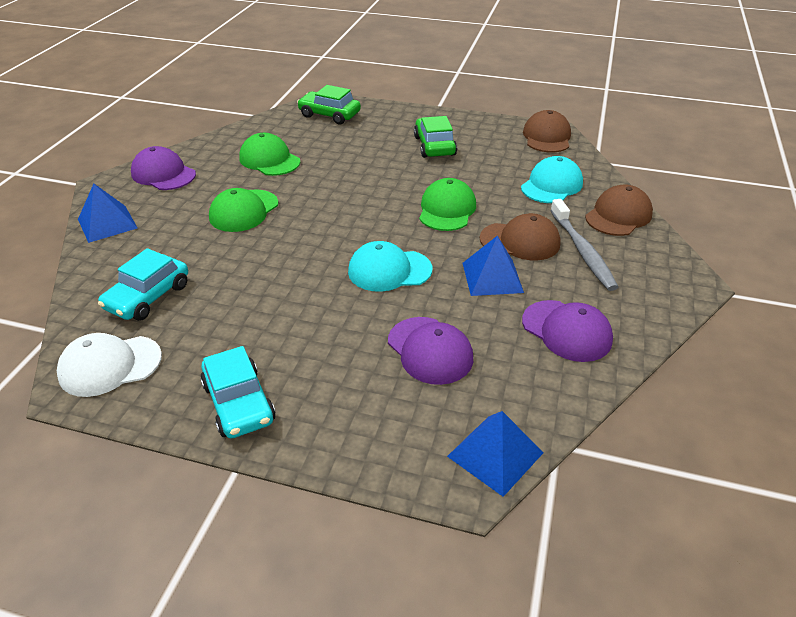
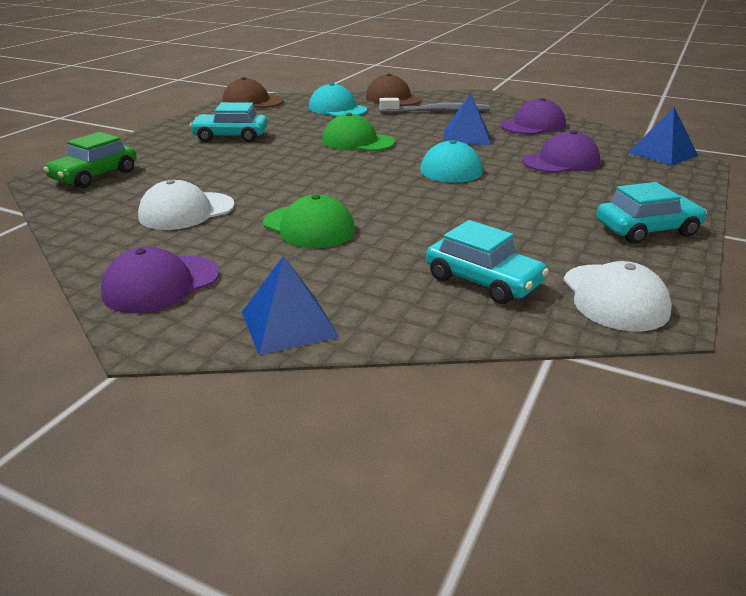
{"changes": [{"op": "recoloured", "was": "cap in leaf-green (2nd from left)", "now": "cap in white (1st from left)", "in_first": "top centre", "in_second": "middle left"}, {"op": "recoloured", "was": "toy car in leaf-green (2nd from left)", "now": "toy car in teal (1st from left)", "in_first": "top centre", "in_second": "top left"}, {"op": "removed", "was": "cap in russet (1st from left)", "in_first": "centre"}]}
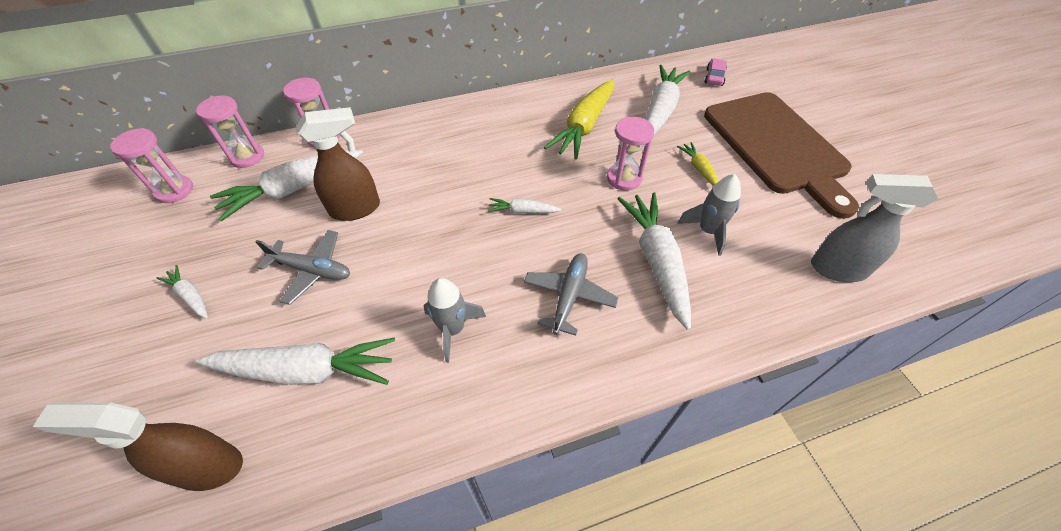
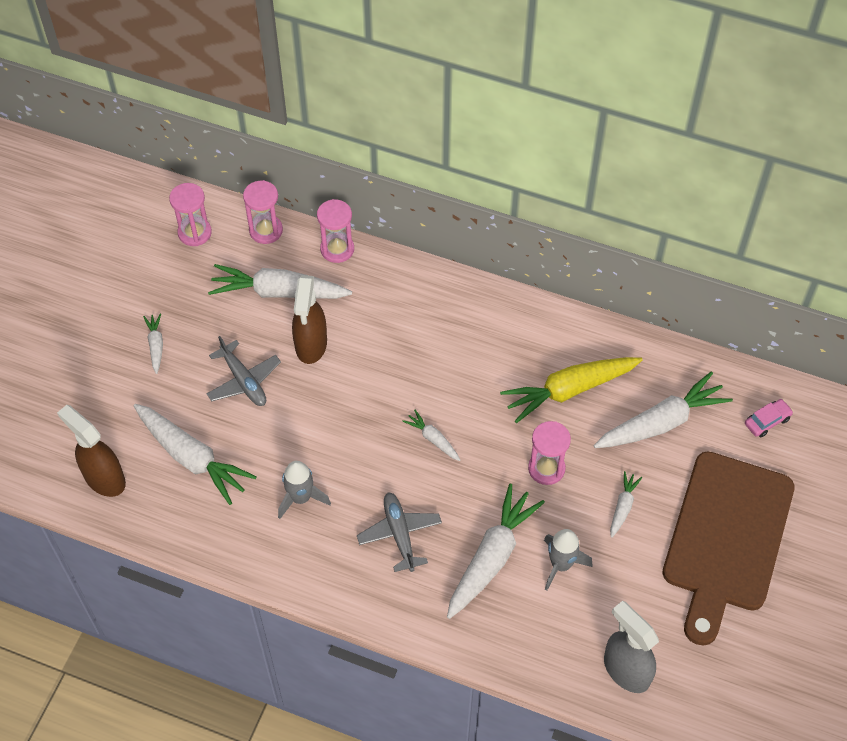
{"changes": [{"op": "turned", "was": "spray bottle in russet (2nd from left)", "in_first": "top left", "in_second": "centre", "clockwise": 75}, {"op": "turned", "was": "aeroplane in gray (2nd from left)", "in_first": "centre", "in_second": "bottom centre", "clockwise": -75}, {"op": "recoloured", "was": "toy carrot in golden (2nd from left)", "now": "toy carrot in white (6th from left)", "in_first": "top centre", "in_second": "bottom right"}]}
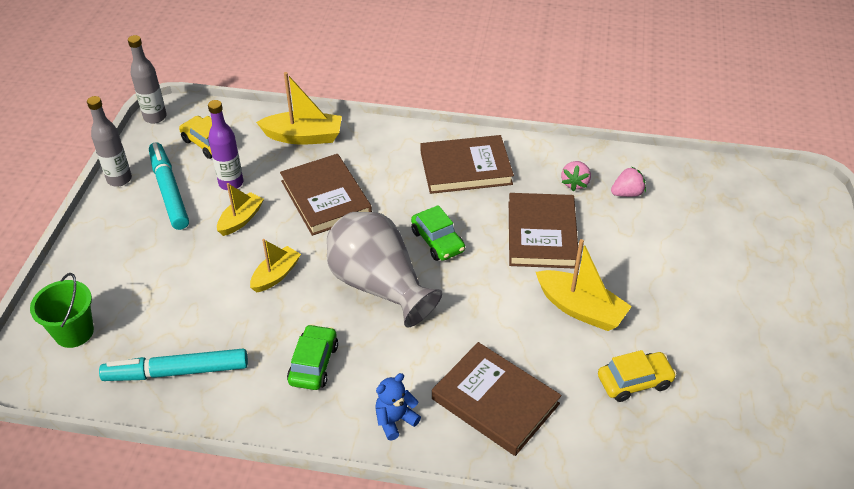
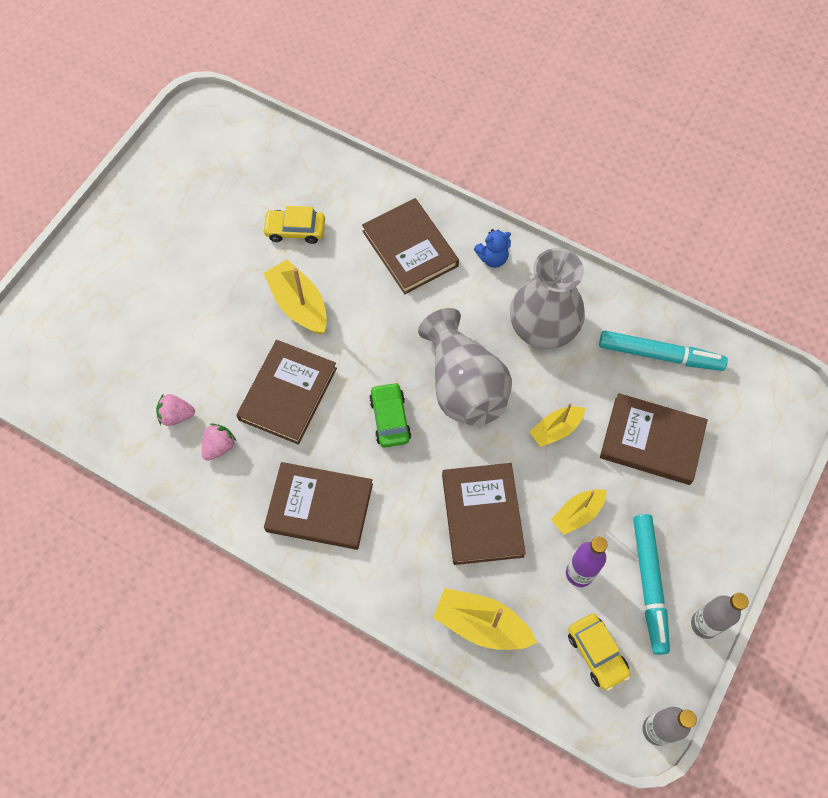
{"changes": [{"op": "removed", "was": "sand bucket in leaf-green", "in_first": "middle left"}, {"op": "replaced", "was": "toy car in leaf-green (1st from left)", "now": "vase in gray (2nd from left)", "in_first": "bottom centre", "in_second": "centre"}, {"op": "added", "now": "hardback in russet (5th from left)", "in_second": "middle right"}]}
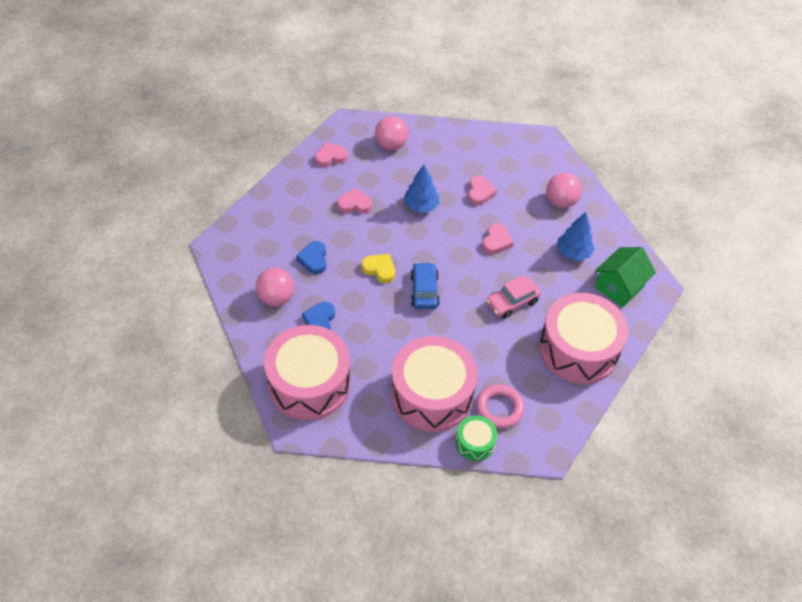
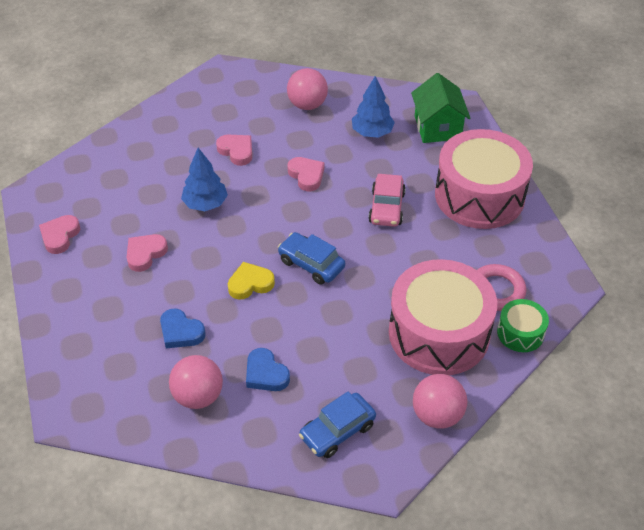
{"changes": [{"op": "replaced", "was": "toy drum in rose-pink (1st from left)", "now": "toy car in royal blue (2nd from left)", "in_first": "centre", "in_second": "bottom centre"}, {"op": "moved", "was": "play ball in rose-pink (2nd from left in the first image)", "now": "play ball in rose-pink (3rd from left)", "in_first": "top centre", "in_second": "bottom right"}]}
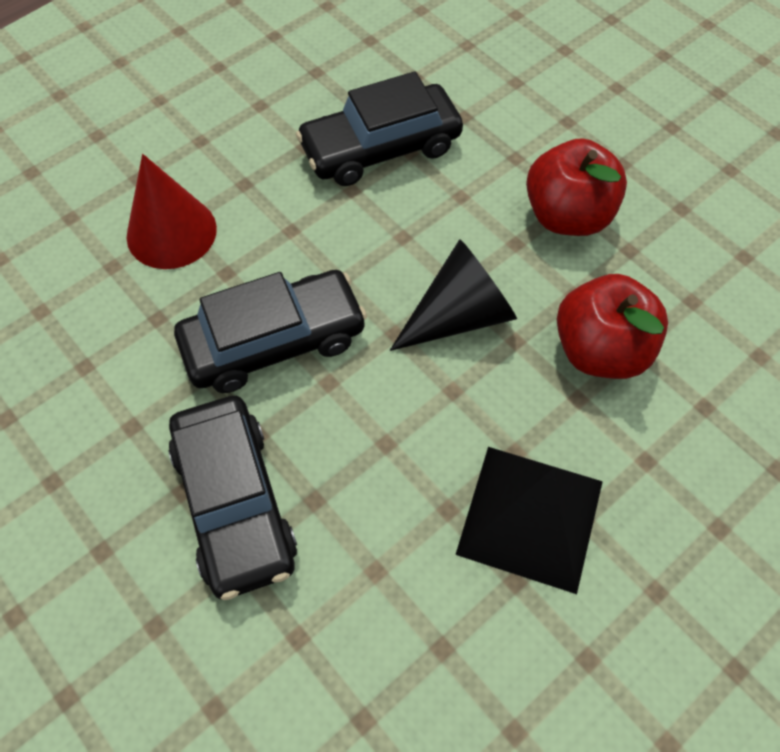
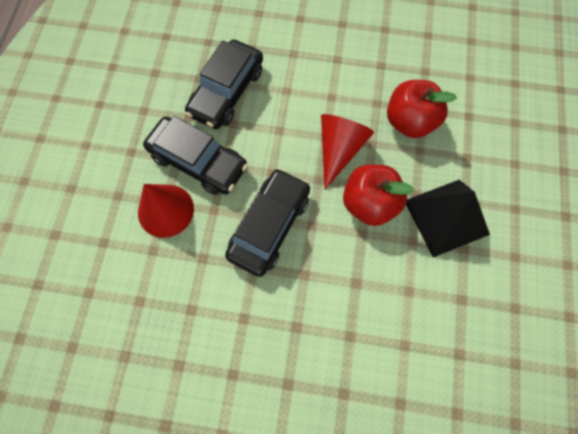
{"changes": [{"op": "moved", "was": "toy car in black (1st from left)", "in_first": "middle left", "in_second": "centre"}, {"op": "recoloured", "was": "cone in black", "now": "cone in red (2nd from left)", "in_first": "centre", "in_second": "centre"}, {"op": "moved", "was": "apple fruit in red (1st from left)", "in_first": "top right", "in_second": "centre"}]}
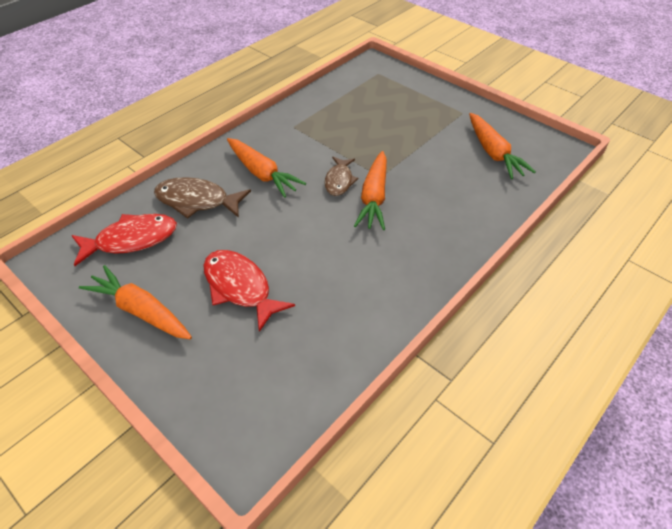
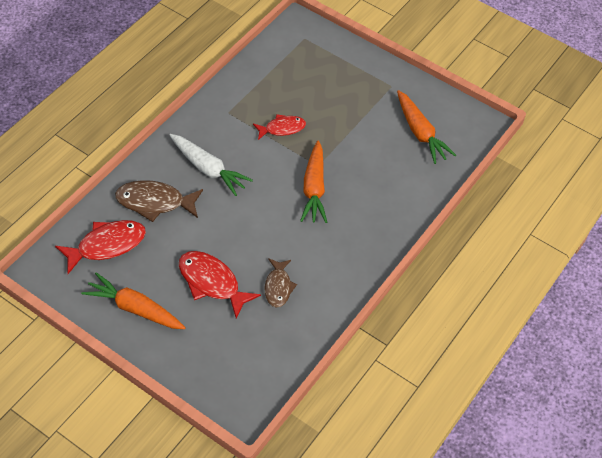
{"changes": [{"op": "recoloured", "was": "toy carrot in orange (2nd from left)", "now": "toy carrot in white", "in_first": "top centre", "in_second": "centre"}, {"op": "moved", "was": "fish figure in russet (2nd from left)", "in_first": "top centre", "in_second": "centre"}, {"op": "added", "now": "fish figure in red (3rd from left)", "in_second": "top centre"}]}
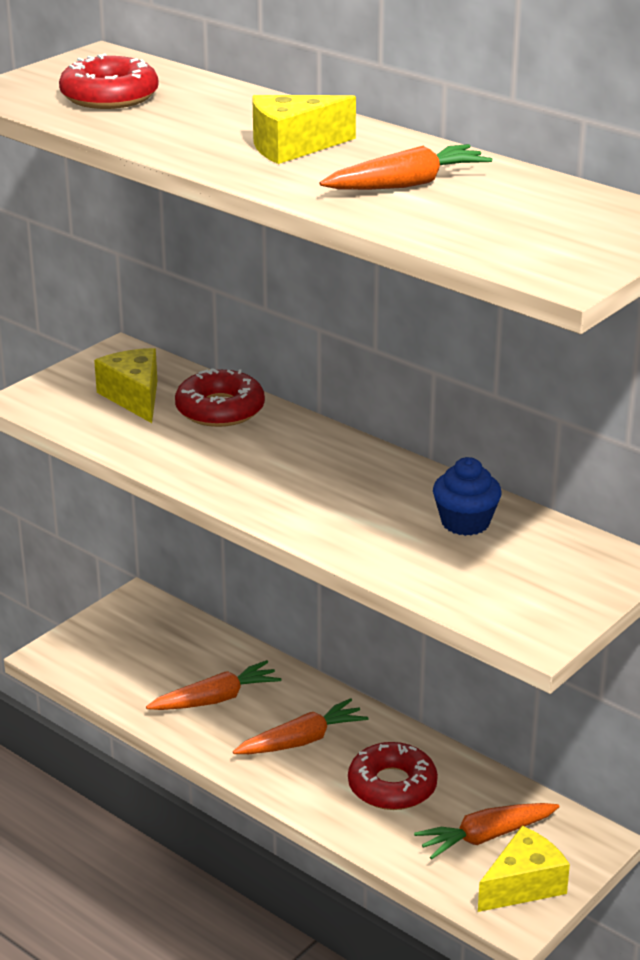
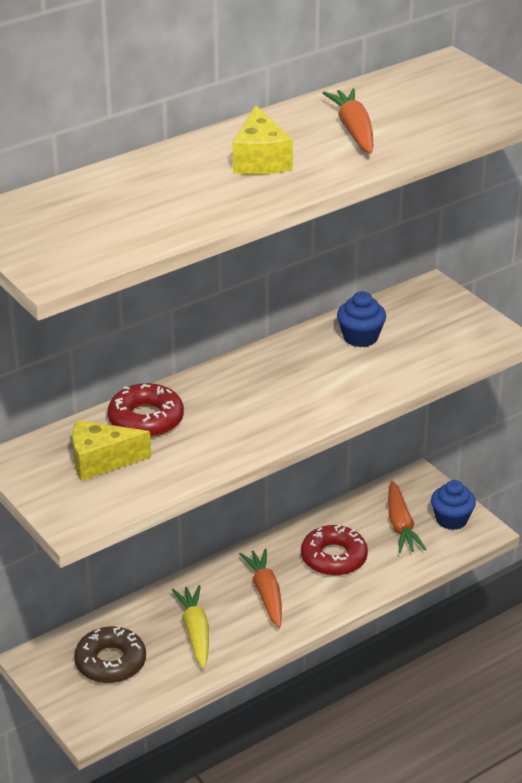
{"changes": [{"op": "removed", "was": "glazed donut in red (1st from left)", "in_first": "top left"}, {"op": "recoloured", "was": "toy carrot in orange (1st from left)", "now": "toy carrot in golden", "in_first": "bottom left", "in_second": "bottom centre"}, {"op": "replaced", "was": "cheese in golden (3rd from left)", "now": "fairy cake in royal blue (2nd from left)", "in_first": "bottom right", "in_second": "middle right"}, {"op": "added", "now": "glazed donut in russet", "in_second": "bottom left"}]}
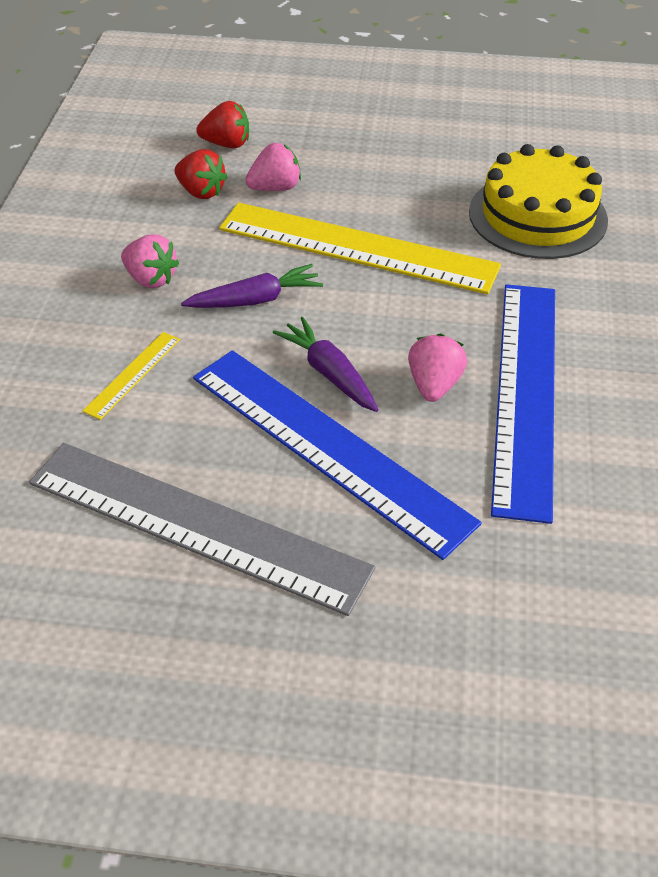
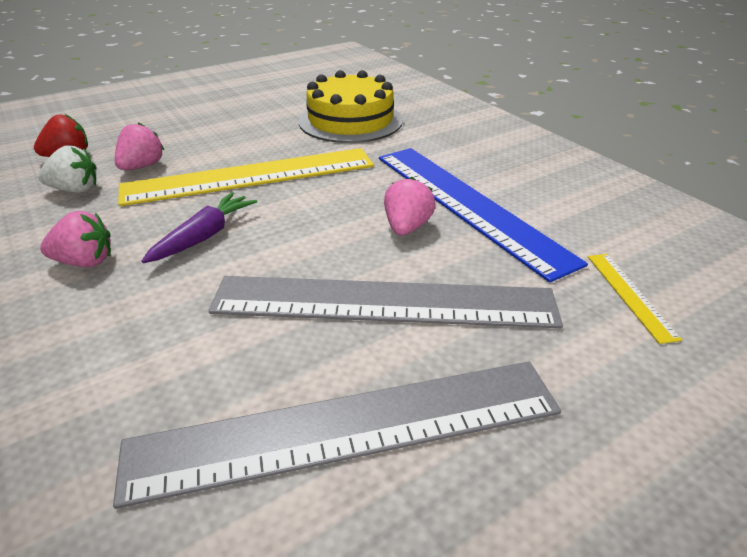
{"changes": [{"op": "moved", "was": "straightedge in golden (1st from left in the first image)", "now": "straightedge in golden (2nd from left)", "in_first": "middle left", "in_second": "middle right"}, {"op": "recoloured", "was": "strawberry in red (1st from left)", "now": "strawberry in white", "in_first": "top left", "in_second": "top left"}, {"op": "recoloured", "was": "straightedge in royal blue (1st from left)", "now": "straightedge in gray (2nd from left)", "in_first": "centre", "in_second": "centre"}, {"op": "removed", "was": "toy carrot in royal purple (2nd from left)", "in_first": "centre"}, {"op": "turned", "was": "strawberry in rose-pink (3rd from left)", "in_first": "centre", "in_second": "centre", "clockwise": 45}]}
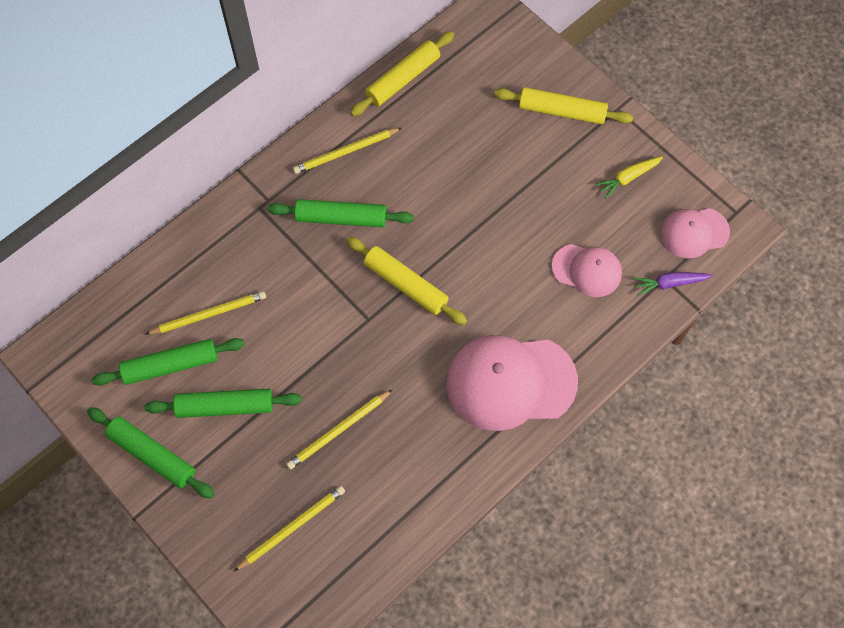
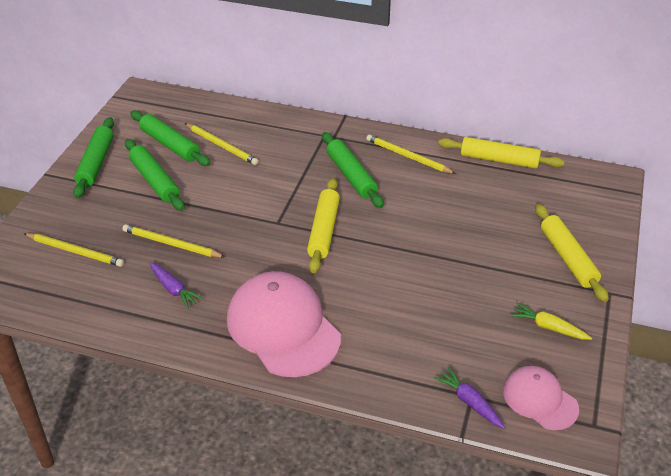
{"changes": [{"op": "removed", "was": "cap in rose-pink (2nd from left)", "in_first": "middle right"}, {"op": "added", "now": "toy carrot in royal purple (1st from left)", "in_second": "middle left"}]}
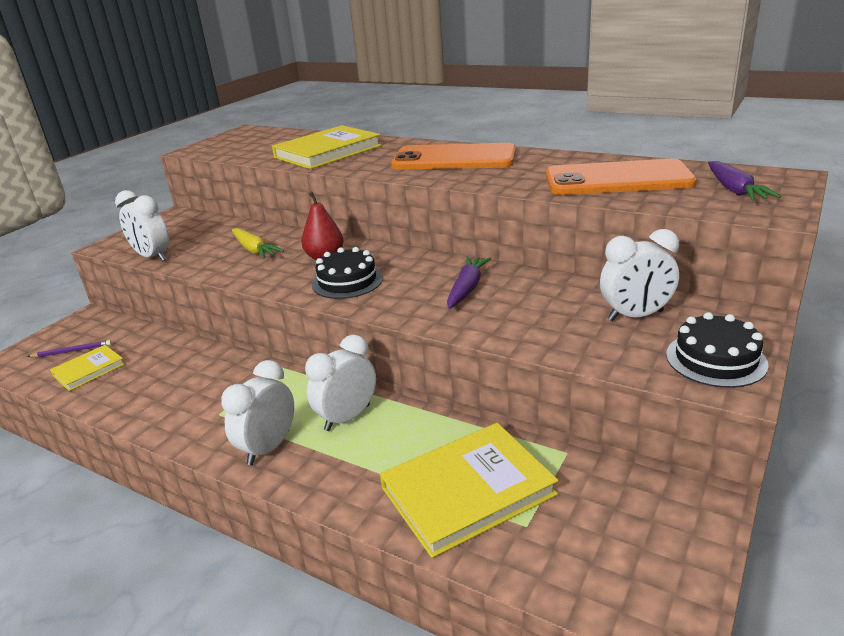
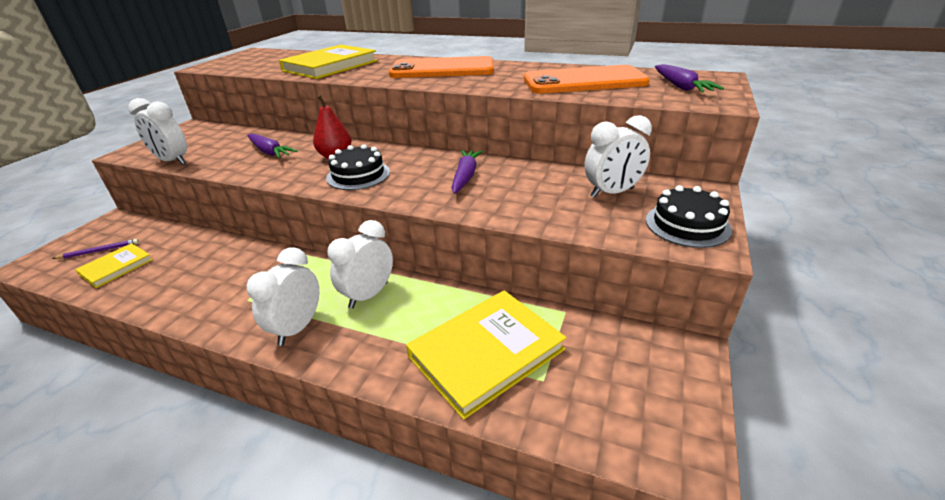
{"changes": [{"op": "recoloured", "was": "toy carrot in golden", "now": "toy carrot in royal purple (1st from left)", "in_first": "middle left", "in_second": "top left"}]}
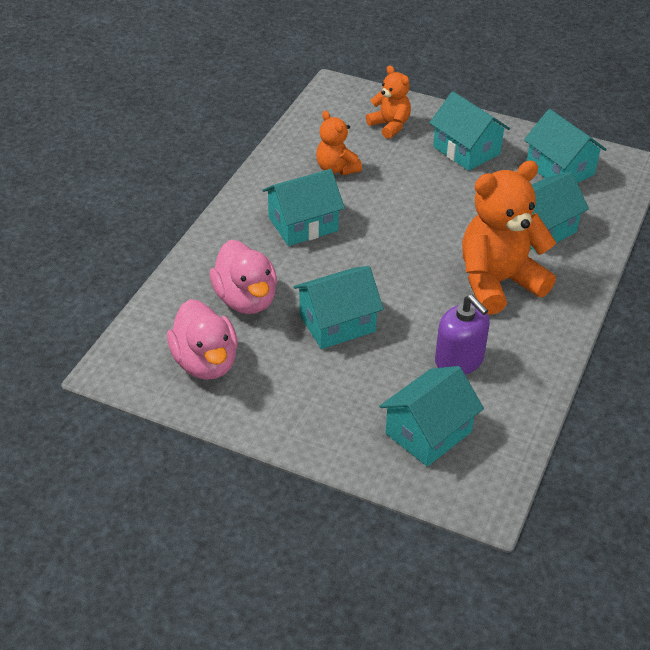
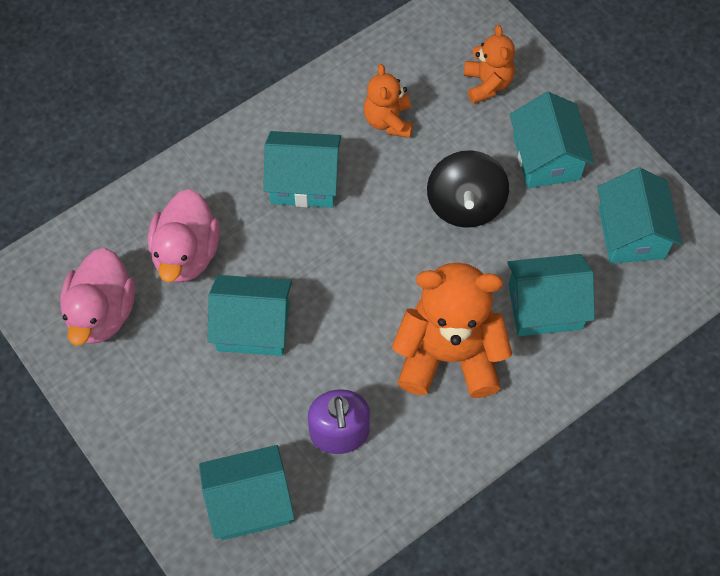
{"changes": [{"op": "added", "now": "spinning top in black", "in_second": "top centre"}]}
